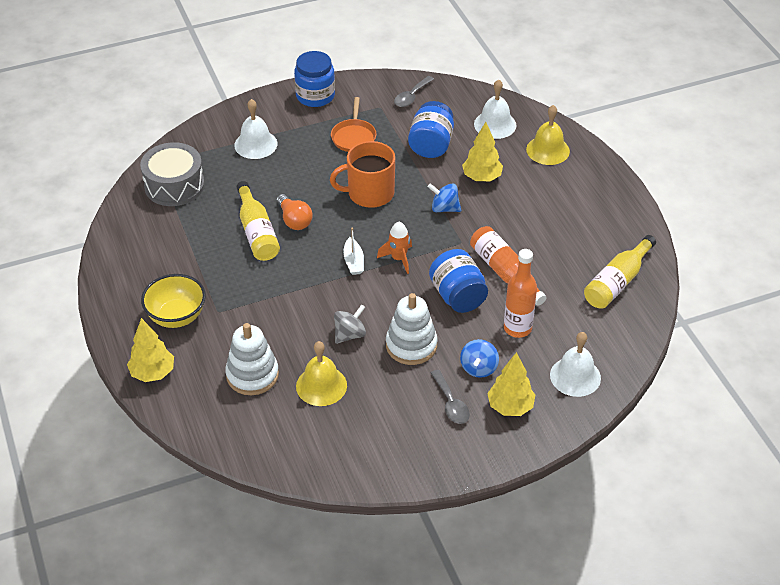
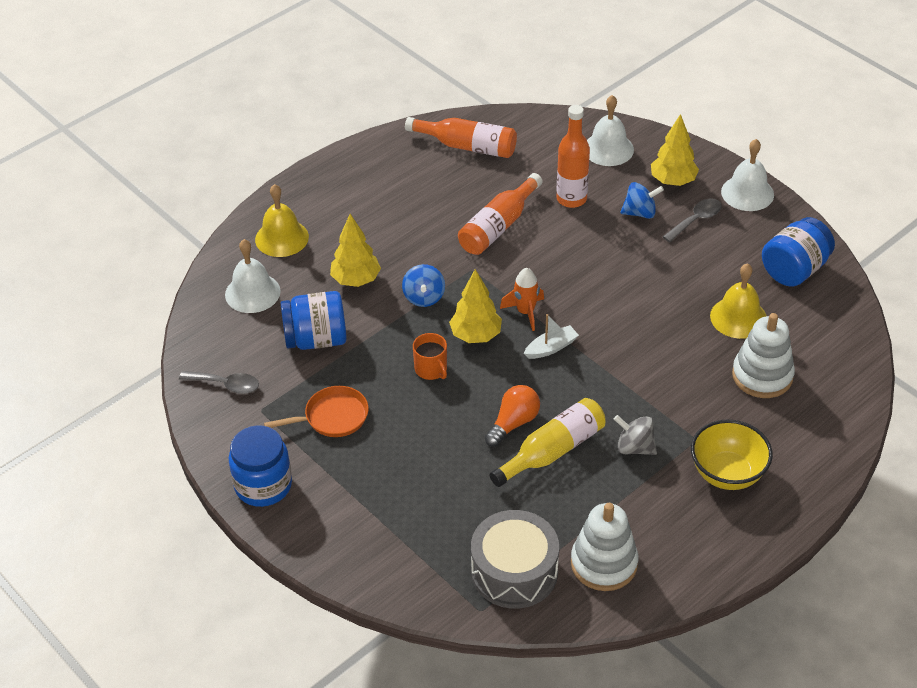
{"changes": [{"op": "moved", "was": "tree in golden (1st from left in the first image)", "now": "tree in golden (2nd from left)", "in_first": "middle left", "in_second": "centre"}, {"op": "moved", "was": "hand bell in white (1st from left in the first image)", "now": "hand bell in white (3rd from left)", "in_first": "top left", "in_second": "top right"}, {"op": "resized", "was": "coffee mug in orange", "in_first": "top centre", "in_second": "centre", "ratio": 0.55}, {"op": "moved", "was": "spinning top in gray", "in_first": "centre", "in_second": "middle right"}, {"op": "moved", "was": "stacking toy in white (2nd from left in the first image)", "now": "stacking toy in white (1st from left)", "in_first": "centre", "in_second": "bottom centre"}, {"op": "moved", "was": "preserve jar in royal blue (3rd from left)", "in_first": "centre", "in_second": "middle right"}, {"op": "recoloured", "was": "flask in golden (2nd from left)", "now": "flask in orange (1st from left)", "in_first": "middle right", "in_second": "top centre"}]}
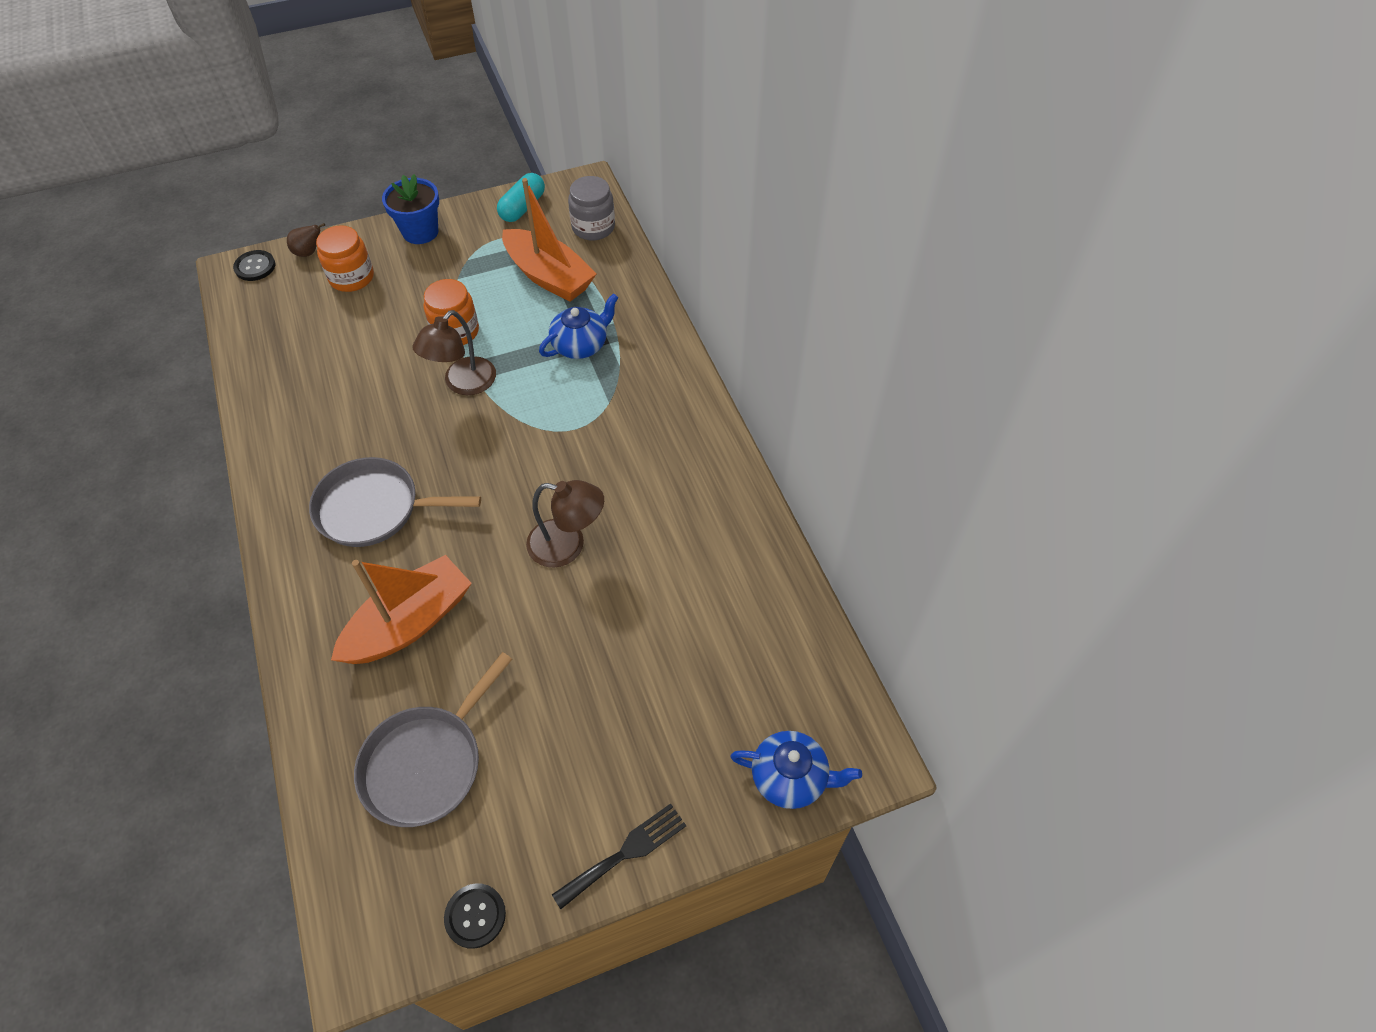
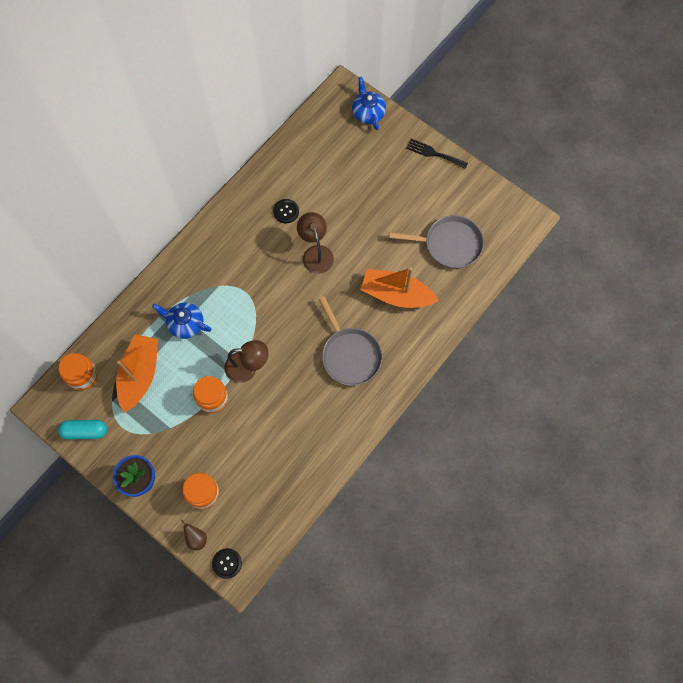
{"changes": [{"op": "moved", "was": "sewing button in black (2nd from left)", "in_first": "bottom centre", "in_second": "top centre"}, {"op": "recoloured", "was": "preserve jar in gray", "now": "preserve jar in orange (1st from left)", "in_first": "top centre", "in_second": "middle left"}]}
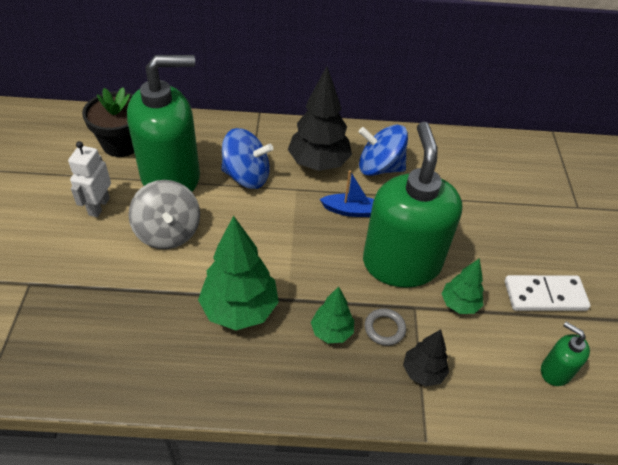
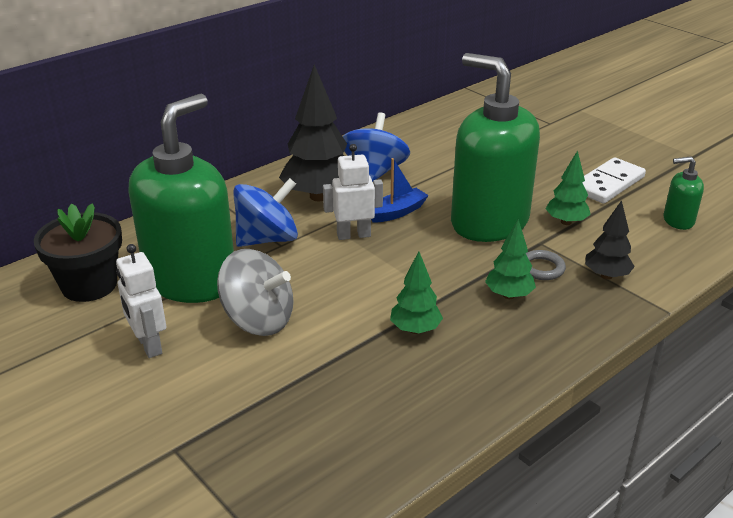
{"changes": [{"op": "resized", "was": "tree in leaf-green (1st from left)", "in_first": "centre", "in_second": "centre", "ratio": 0.55}, {"op": "turned", "was": "spinning top in royal blue (2nd from left)", "in_first": "top centre", "in_second": "top centre", "clockwise": 135}, {"op": "added", "now": "robot in white (2nd from left)", "in_second": "centre"}]}
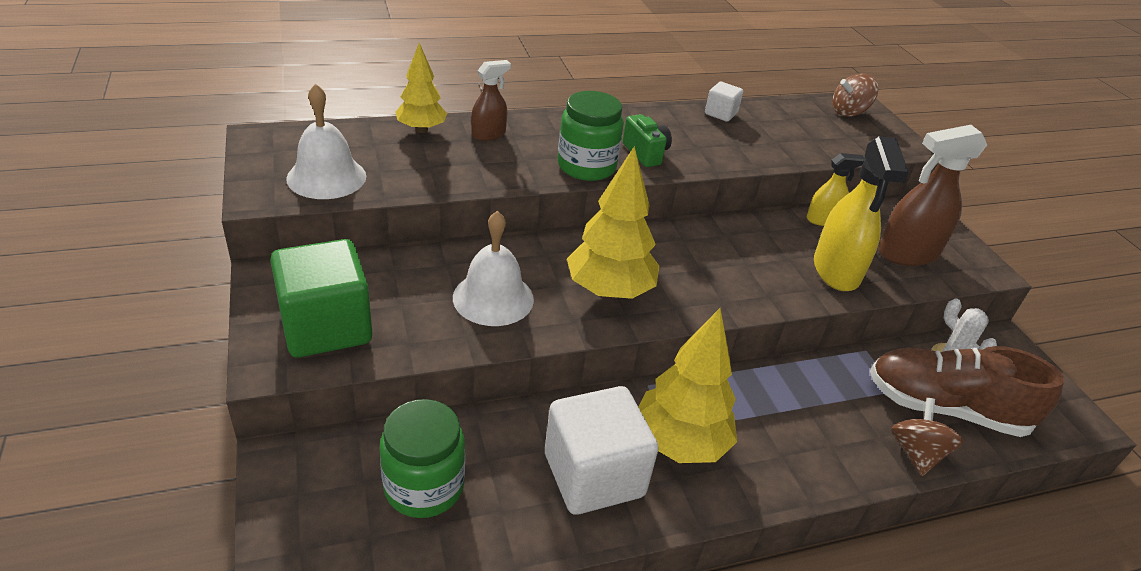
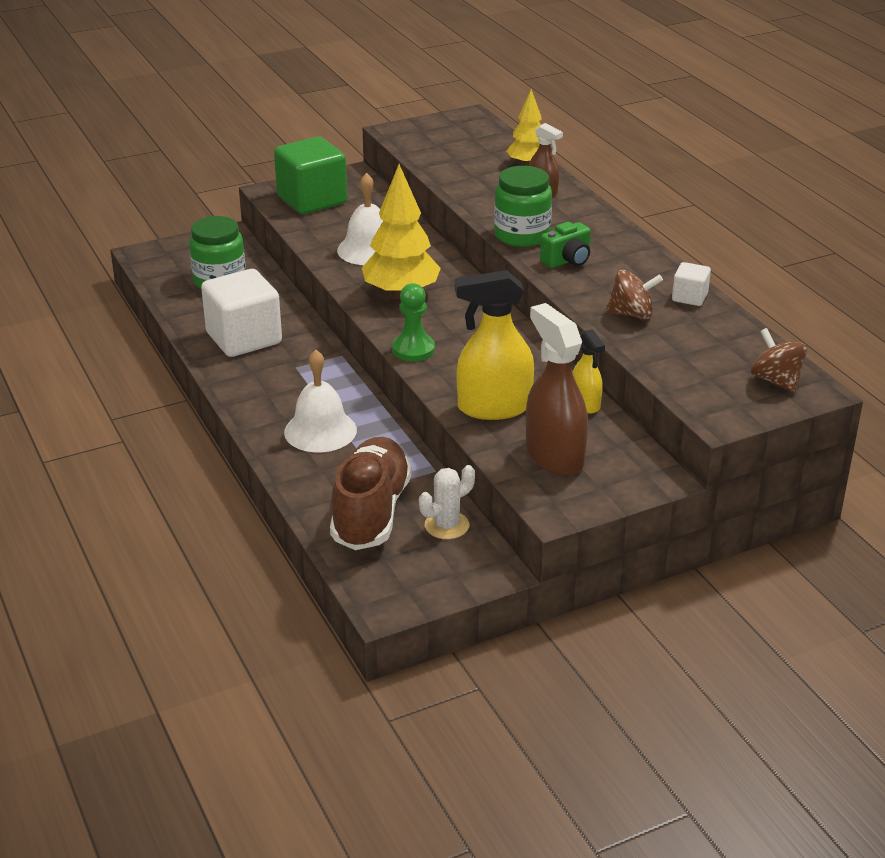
{"changes": [{"op": "moved", "was": "hand bell in white (1st from left)", "in_first": "top left", "in_second": "centre"}, {"op": "removed", "was": "tree in golden (3rd from left)", "in_first": "bottom centre"}, {"op": "moved", "was": "spinning top in russet (2nd from left in the first image)", "now": "spinning top in russet (1st from left)", "in_first": "bottom right", "in_second": "middle right"}, {"op": "added", "now": "pawn in leaf-green", "in_second": "centre"}]}
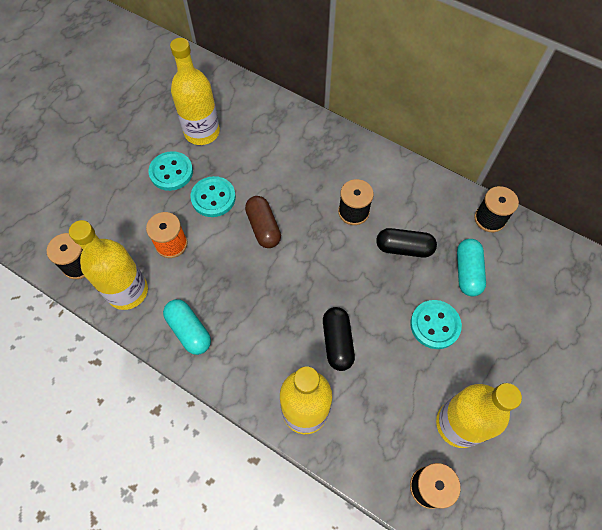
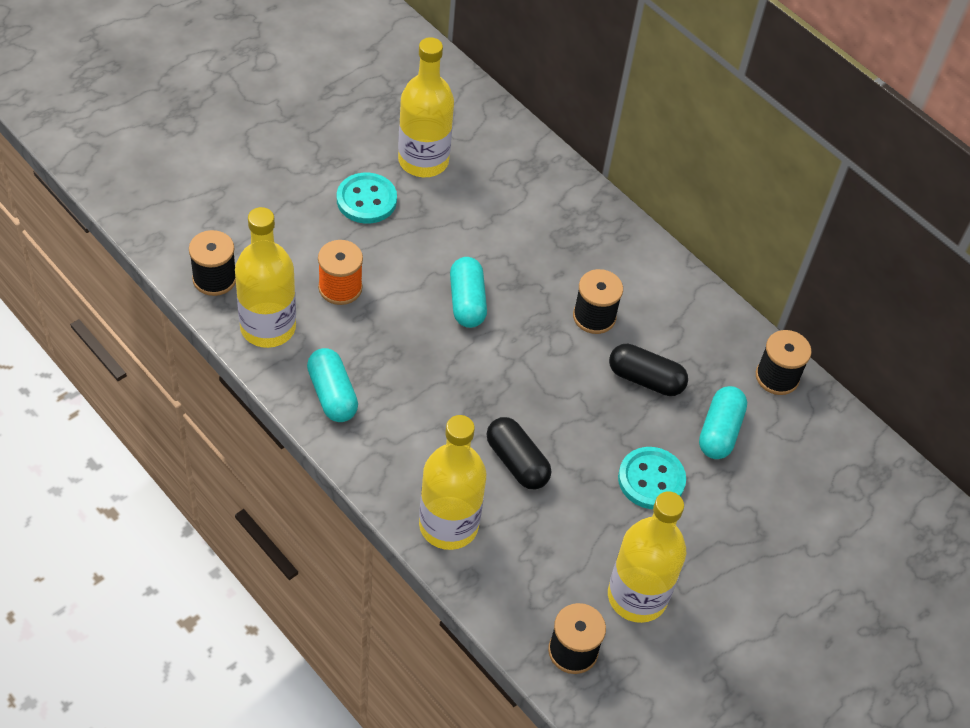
{"changes": [{"op": "removed", "was": "sewing button in teal (2nd from left)", "in_first": "centre"}, {"op": "recoloured", "was": "pill shape in russet", "now": "pill shape in teal (2nd from left)", "in_first": "centre", "in_second": "centre"}, {"op": "turned", "was": "pill shape in black (1st from left)", "in_first": "centre", "in_second": "centre", "clockwise": -45}]}
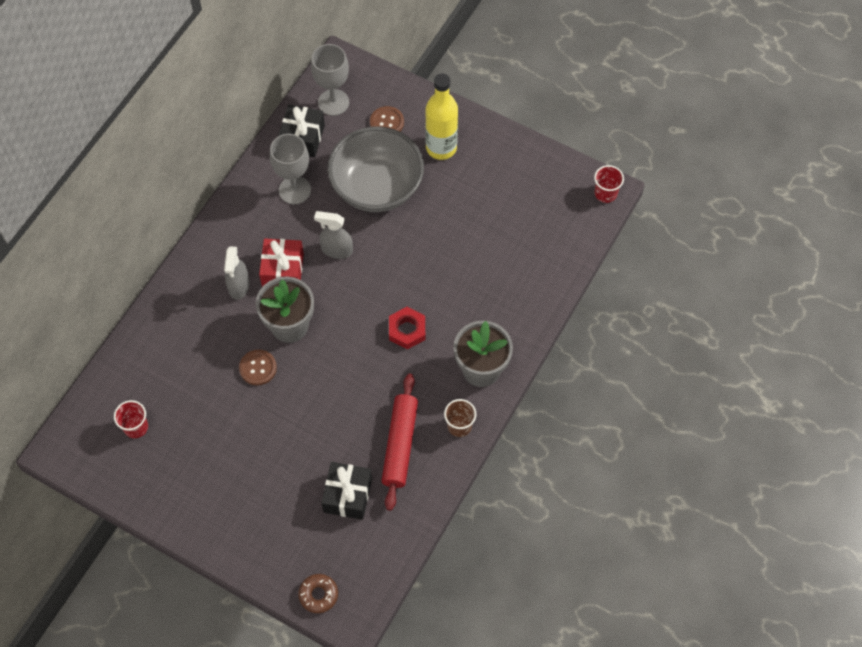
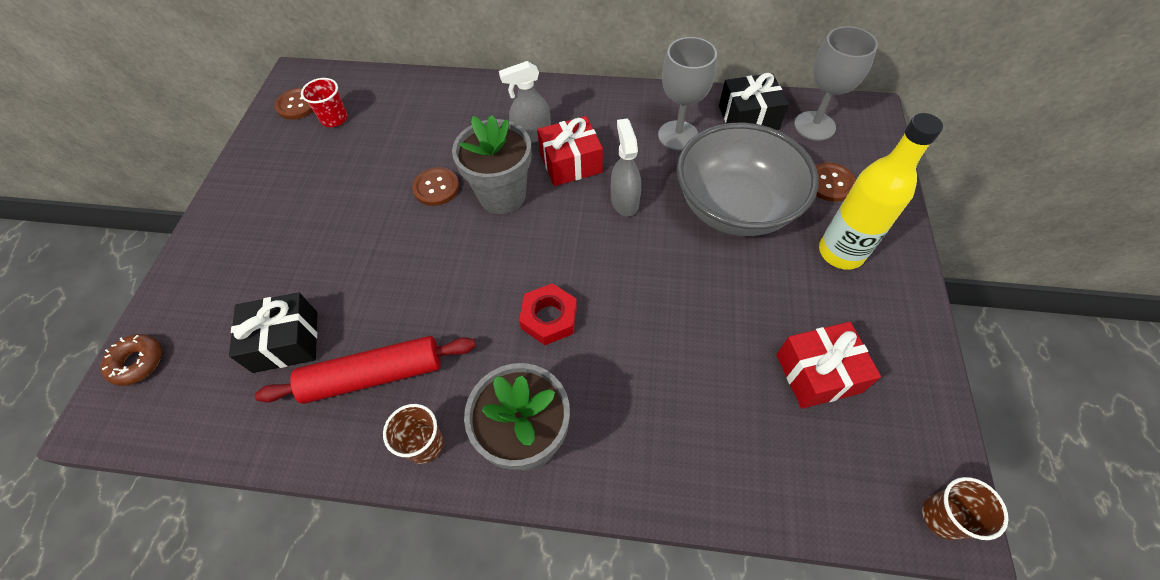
{"changes": [{"op": "recoloured", "was": "tumbler in red (2nd from left)", "now": "tumbler in russet (2nd from left)", "in_first": "top right", "in_second": "bottom right"}, {"op": "added", "now": "sewing button in russet (1st from left)", "in_second": "top left"}, {"op": "added", "now": "present in red (2nd from left)", "in_second": "middle right"}]}
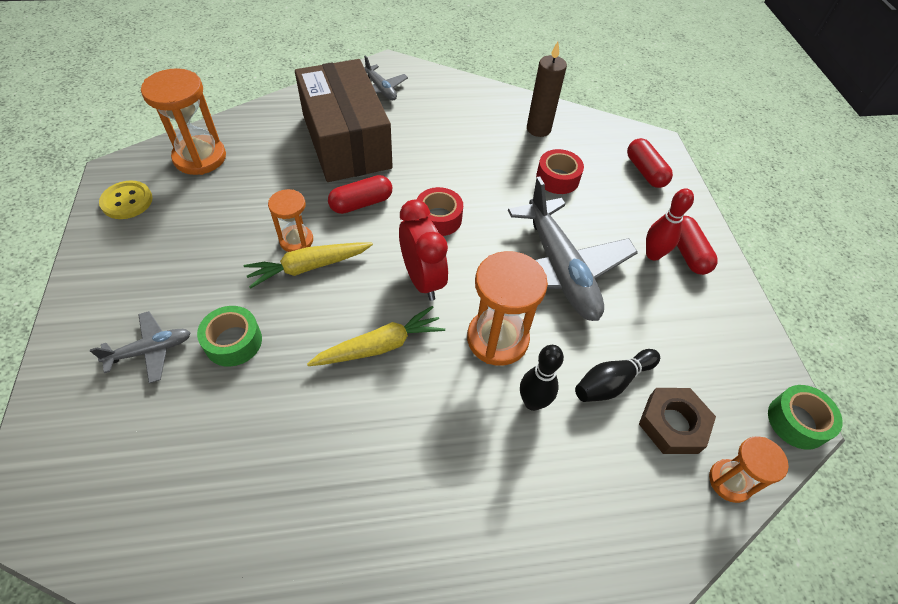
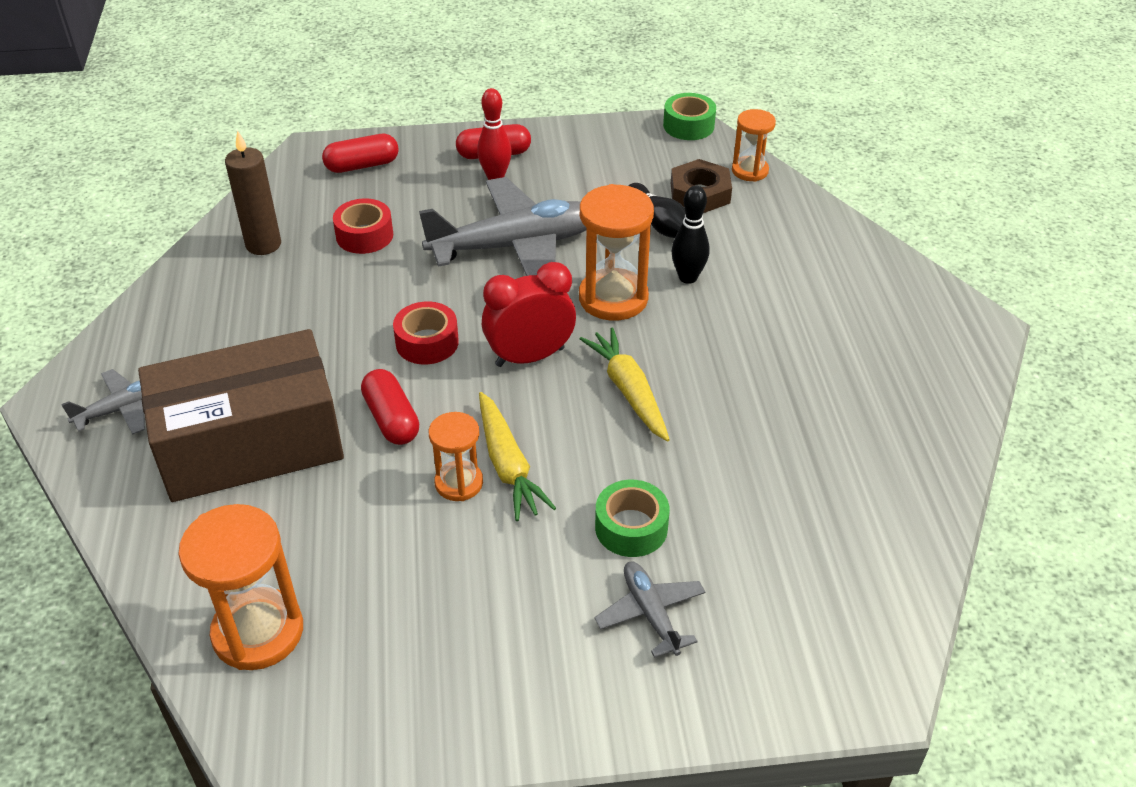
{"changes": [{"op": "removed", "was": "sewing button in golden", "in_first": "top left"}]}
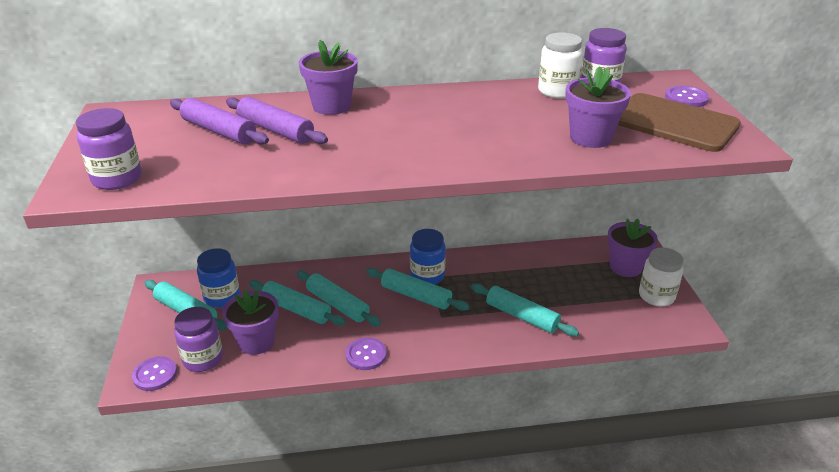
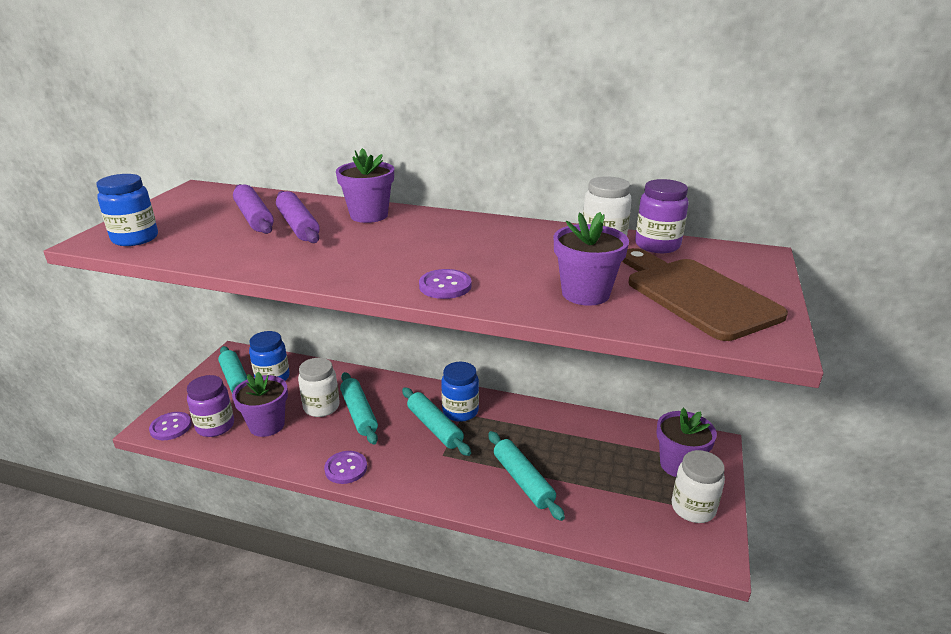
{"changes": [{"op": "recoloured", "was": "preserve jar in royal purple (1st from left)", "now": "preserve jar in royal blue (1st from left)", "in_first": "top left", "in_second": "top left"}, {"op": "replaced", "was": "rolling pin in teal (2nd from left)", "now": "preserve jar in white (1st from left)", "in_first": "centre", "in_second": "centre"}, {"op": "moved", "was": "sewing button in royal purple (3rd from left)", "in_first": "top right", "in_second": "centre"}]}
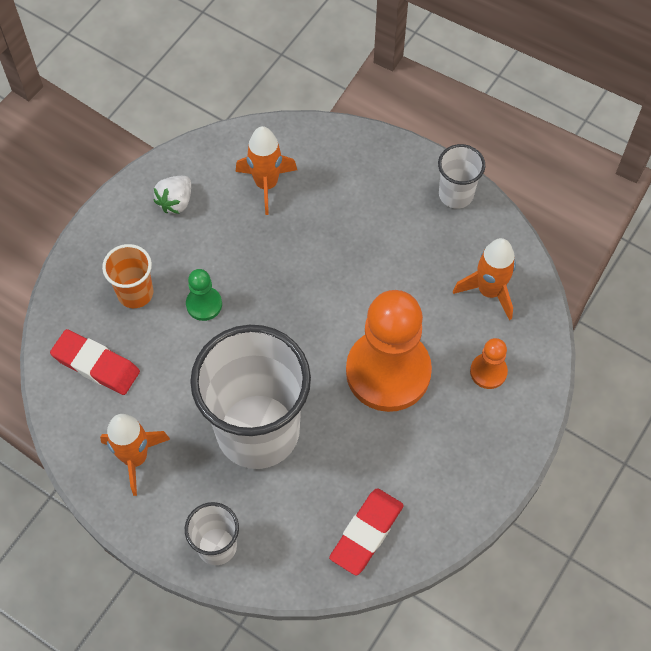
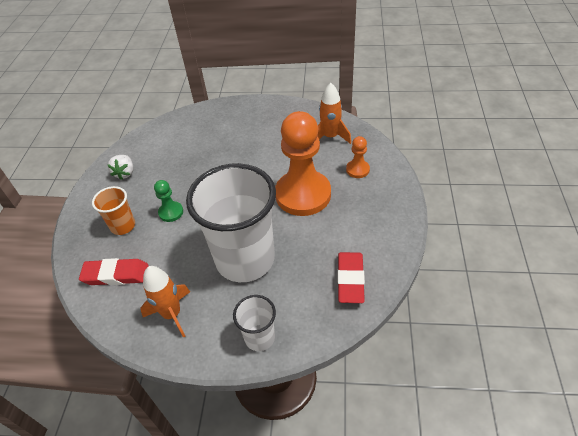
{"changes": [{"op": "removed", "was": "spaceship in orange (2nd from left)", "in_first": "top centre"}, {"op": "removed", "was": "tumbler in white (3rd from left)", "in_first": "top right"}]}
